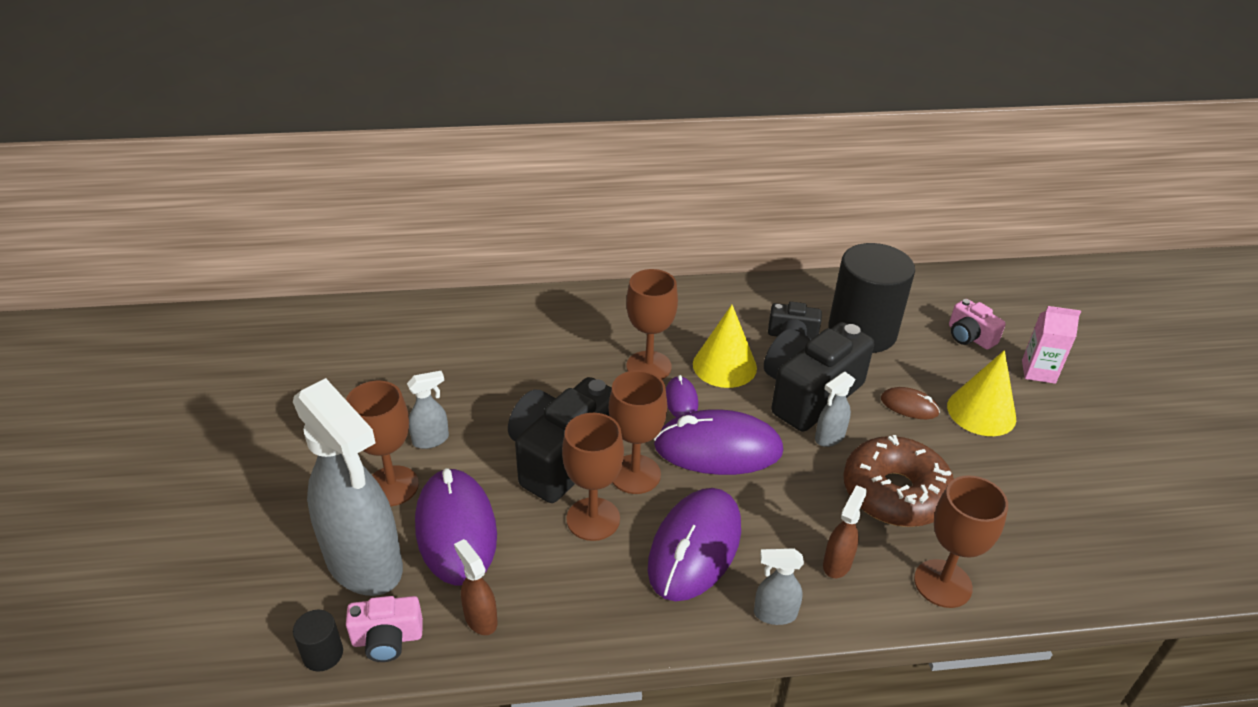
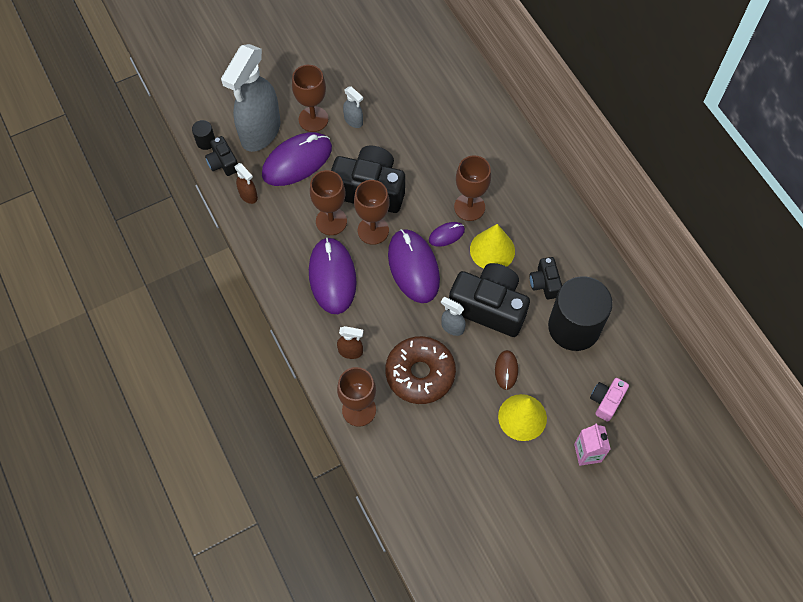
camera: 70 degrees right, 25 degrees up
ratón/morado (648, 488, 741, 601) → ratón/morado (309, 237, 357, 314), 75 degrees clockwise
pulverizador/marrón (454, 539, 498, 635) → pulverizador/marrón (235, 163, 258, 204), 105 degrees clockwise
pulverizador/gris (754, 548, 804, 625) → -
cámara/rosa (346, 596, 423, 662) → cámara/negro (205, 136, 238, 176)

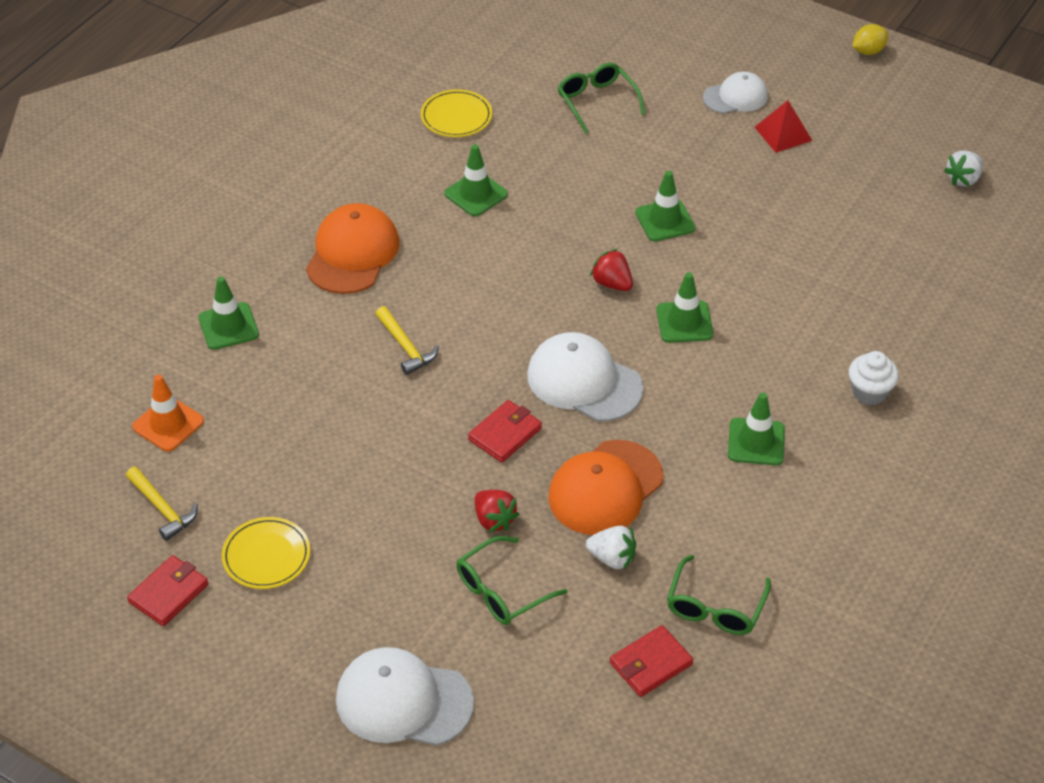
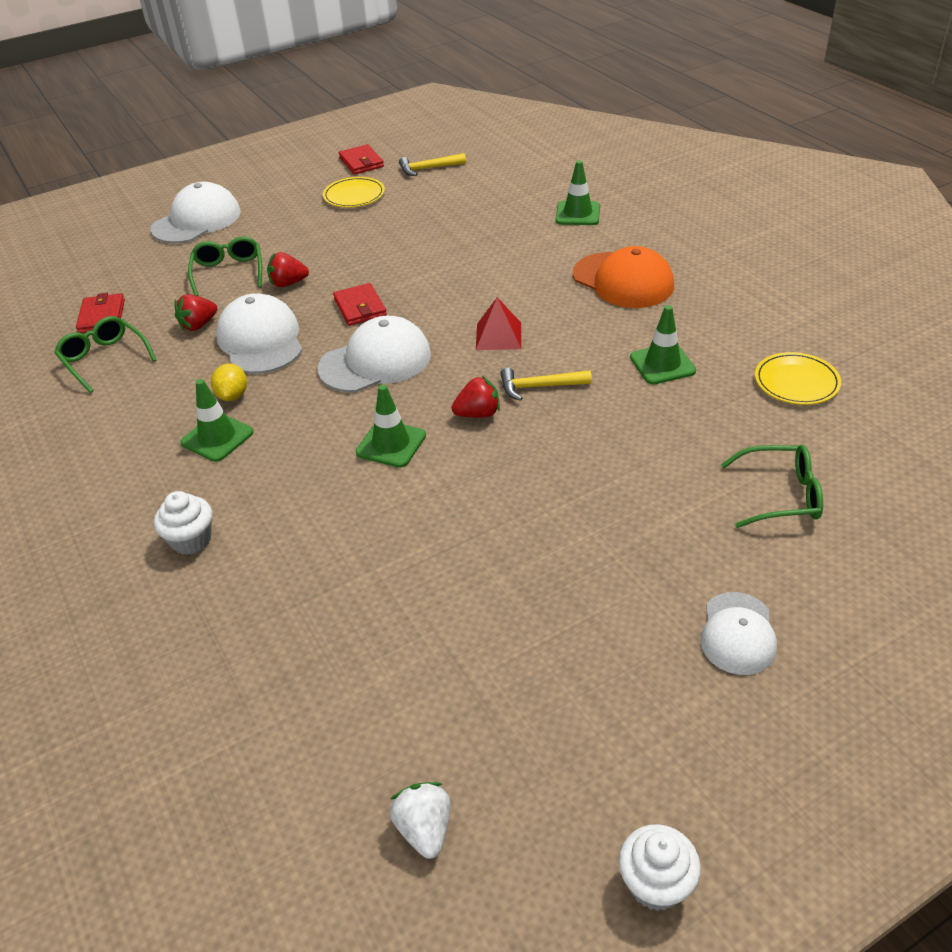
camera: 120 degrees right, 5 degrees down
limón/amarillo (852, 24, 889, 55) → limón/amarillo (211, 363, 247, 401), moved
pirámide/rojo (755, 100, 813, 153) → pirámide/rojo (476, 297, 521, 350), moved
cono de tráfico/verde (635, 171, 695, 242) → -
martillo/amarillo (376, 306, 439, 375) → martillo/amarillo (500, 367, 592, 401), moved
cono de tráfico/naranja (132, 375, 204, 452) → -
gorra/naranja (548, 440, 664, 535) → gorra/blanco (216, 293, 302, 374)
fresa/blanco (586, 526, 636, 570) → fresa/rojo (174, 294, 217, 331)
- → magdalena/blanco (619, 824, 701, 911)

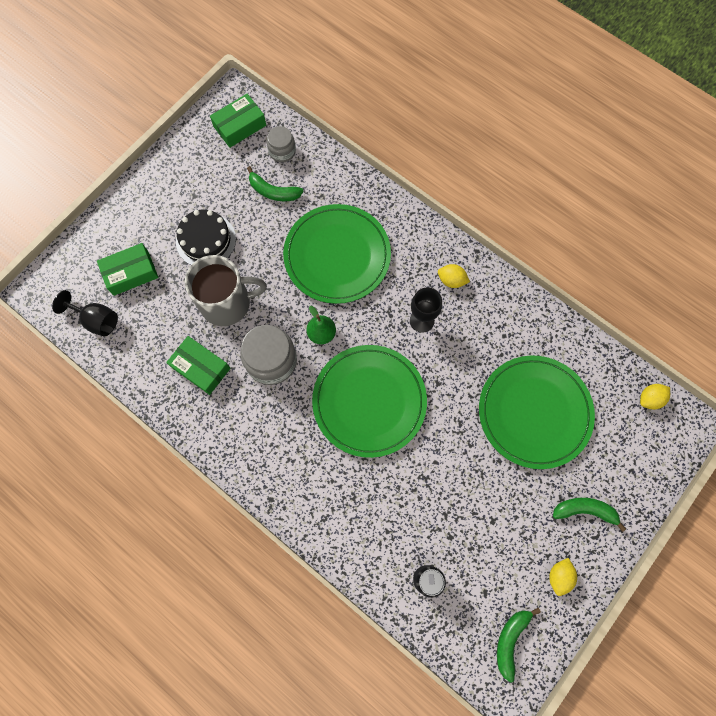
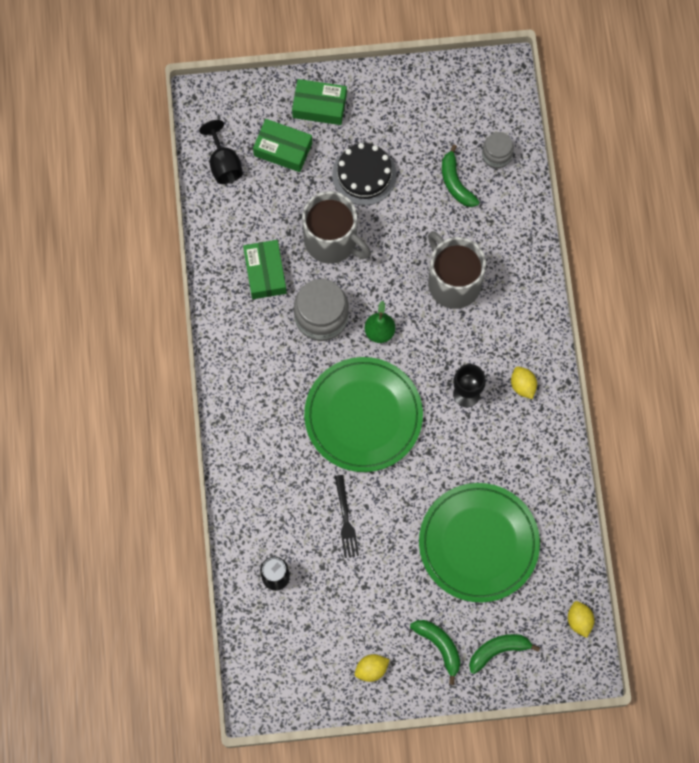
camera: 45 degrees right, 0 degrees up
caja/verde (210, 94, 266, 148) → caja/verde (292, 79, 347, 125), moved
plato/verde (283, 204, 391, 304) → taza/gris (428, 231, 486, 309)
limón/amarillo (640, 384, 670, 410) → limón/amarillo (568, 601, 594, 638), 60 degrees clockwise
plátano/verde (497, 608, 541, 683) → plátano/verde (469, 634, 540, 674), moved
- → tenedor/negro (335, 475, 359, 558)

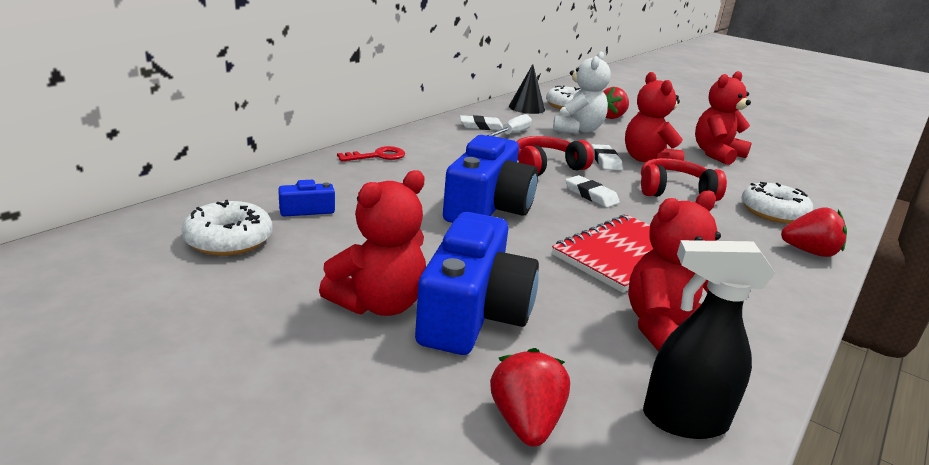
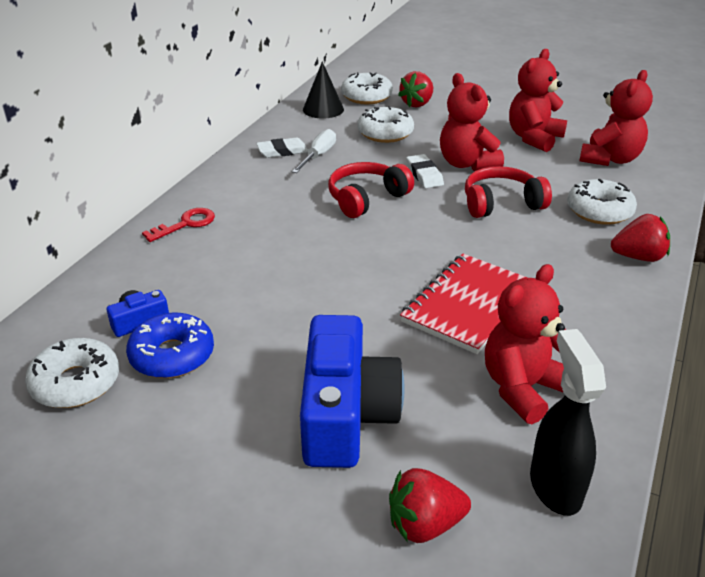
camera: 10 degrees left, 10 degrees up
osito/blanco (553, 51, 611, 134) → rosquilla/blanco (358, 106, 414, 143)
cámara/azul (443, 135, 538, 223) → -
osito/rojo (319, 170, 426, 316) → osito/rojo (579, 70, 653, 166), moved
goma de borrar/blanco (565, 175, 620, 208) → -
pulverizador/negro (643, 240, 775, 439) → pulverizador/negro (530, 329, 606, 516), 90 degrees clockwise
fresa/rojo (490, 348, 570, 447) → fresa/rojo (389, 468, 471, 543), 90 degrees counterclockwise
- → rosquilla/azul (126, 313, 214, 378)

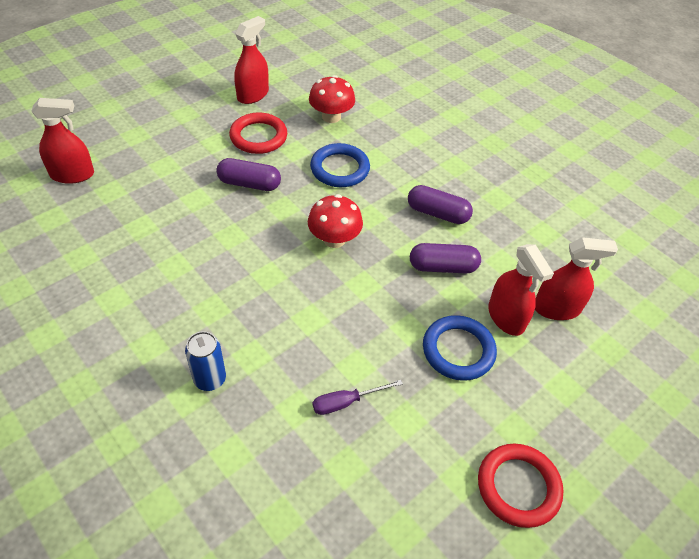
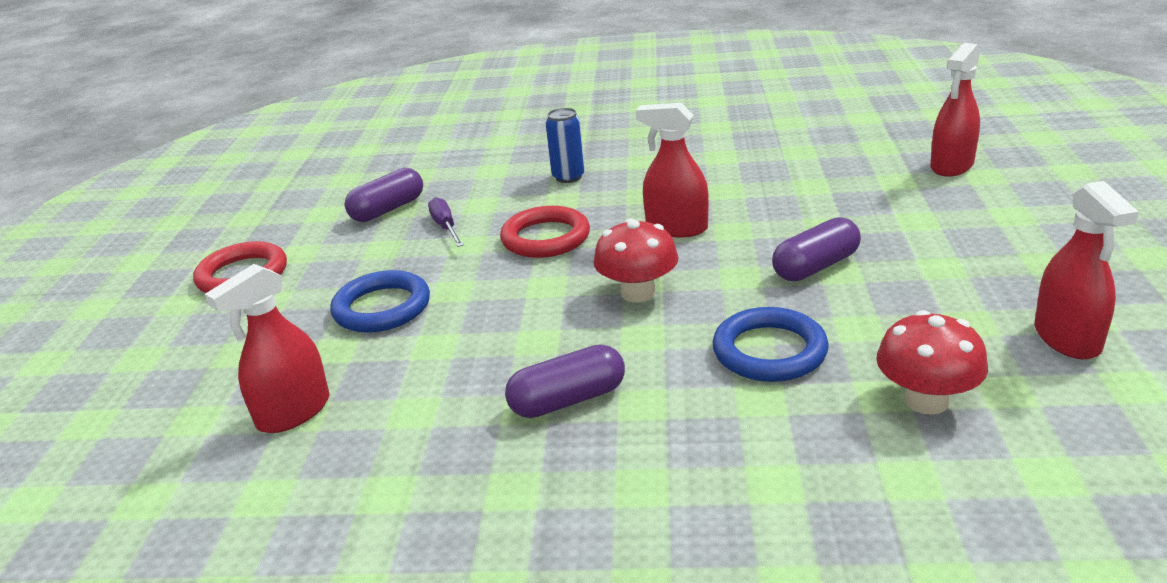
camera: 140 degrees right, 20 degrees down
anillo/rojo (229, 112, 287, 154) → anillo/rojo (500, 206, 590, 258), moved
cápsula/morado (410, 243, 481, 273) → cápsula/morado (345, 168, 423, 222), moved
pulverizador/rojo (488, 244, 554, 336) → pulverizador/rojo (636, 103, 709, 237), moved
destornillador/morado (313, 380, 403, 415) → destornillador/morado (428, 197, 464, 247), 45 degrees counterclockwise

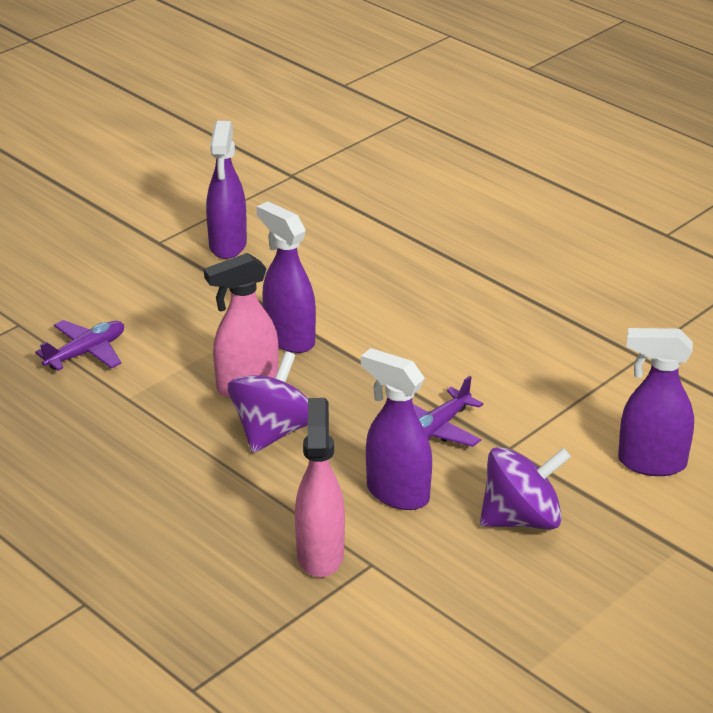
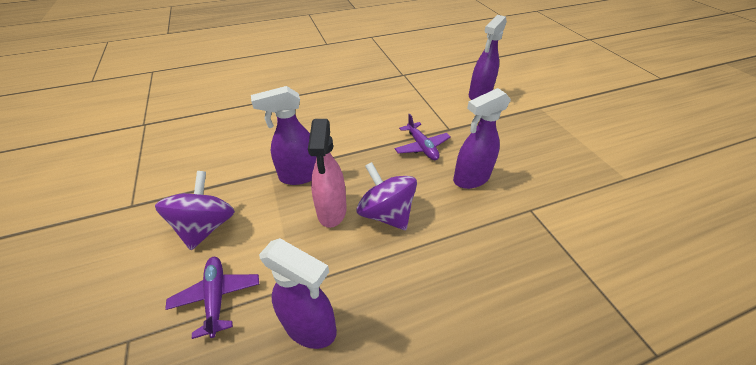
camera: 65 degrees left, 10 degrees up
pulverizador/morado (206, 121, 247, 259) → pulverizador/morado (259, 238, 337, 349), moved
pulverizador/rosa (295, 398, 345, 577) → -
peonza/morado (480, 447, 571, 529) → peonza/morado (155, 171, 235, 250), moved

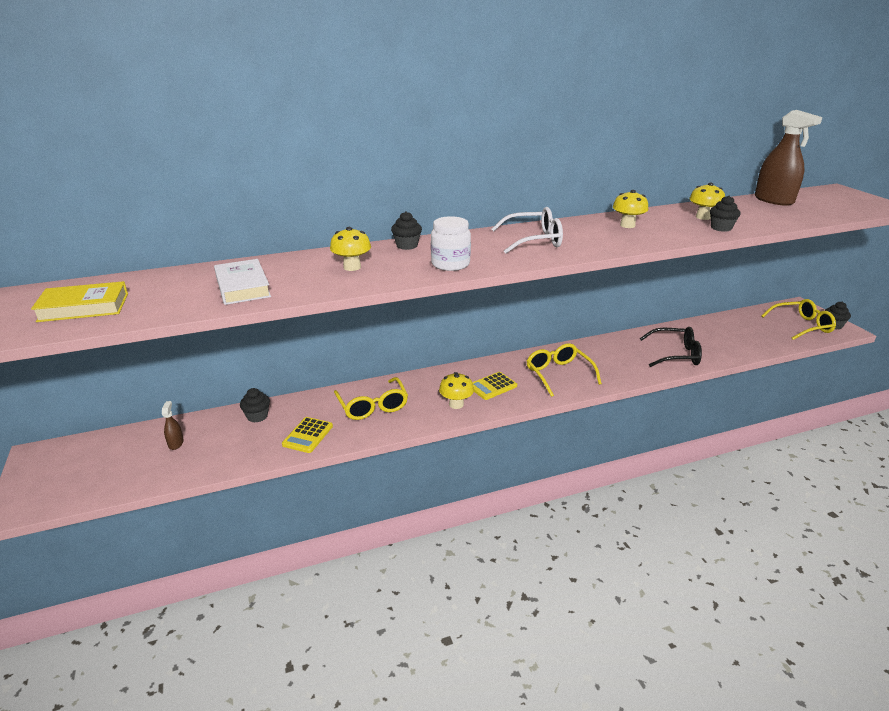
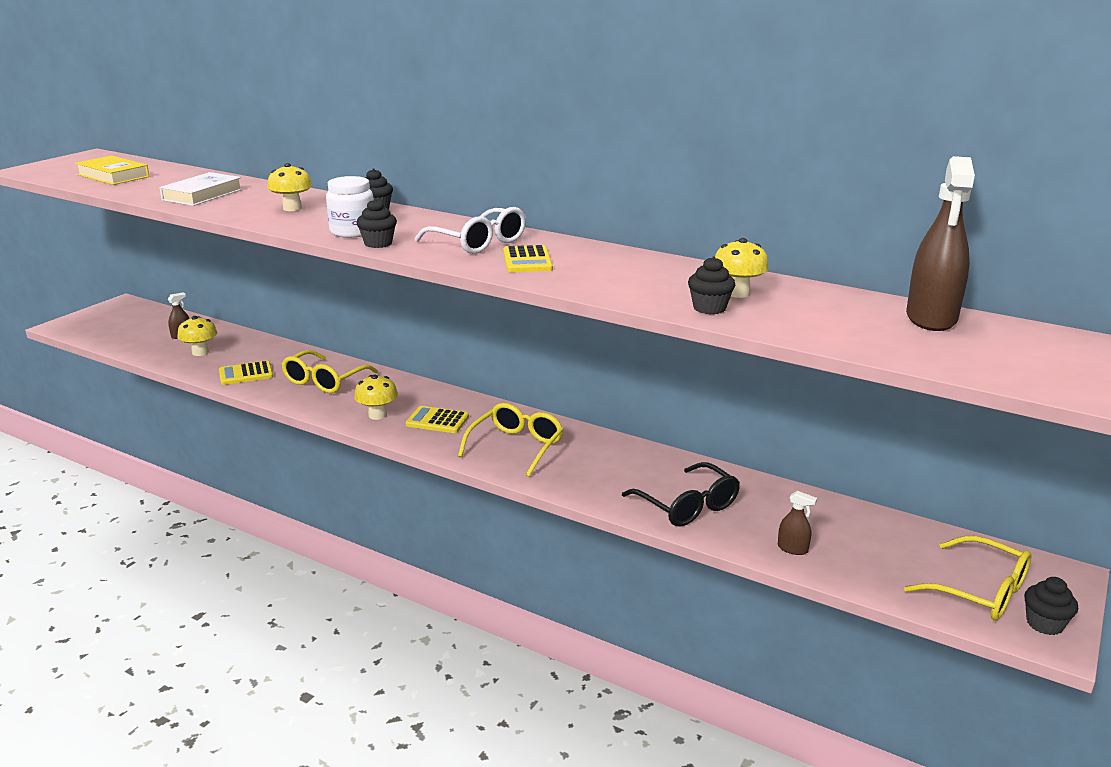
camera: 50 degrees right, 5 degrees down
seta/amarillo (613, 190, 648, 228) → seta/amarillo (177, 316, 217, 356), moved
magdalena/negro (240, 388, 270, 422) → magdalena/negro (357, 199, 397, 248), moved
- → calculadora/amarillo (503, 245, 553, 272)
- → pulverizador/marrón (778, 491, 817, 555)

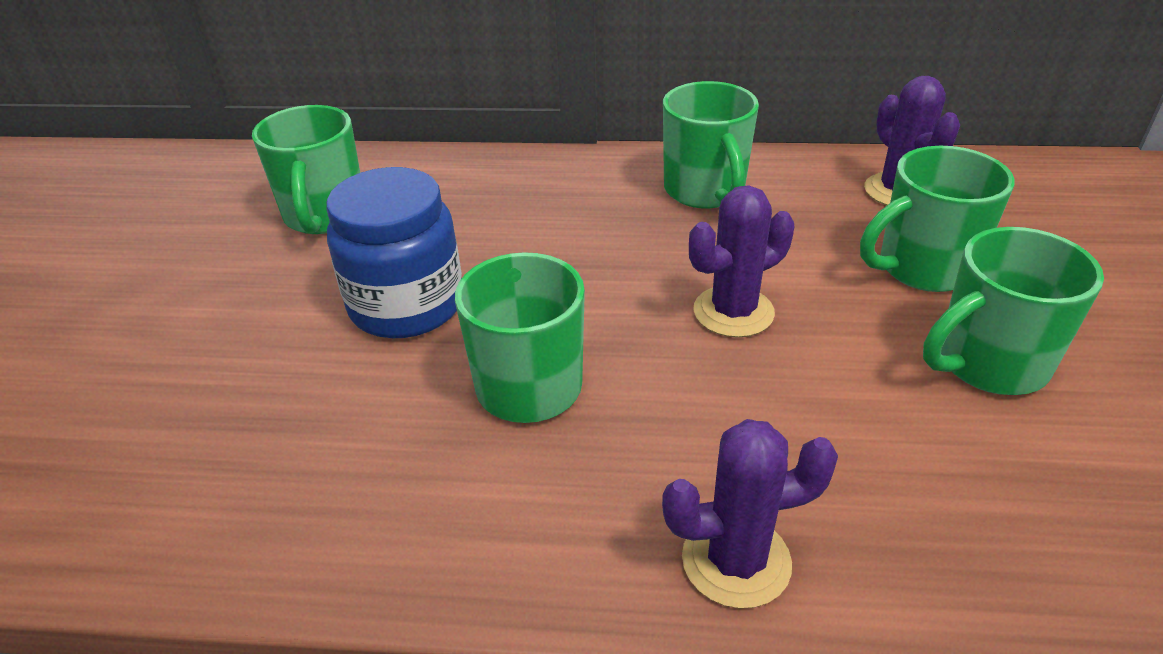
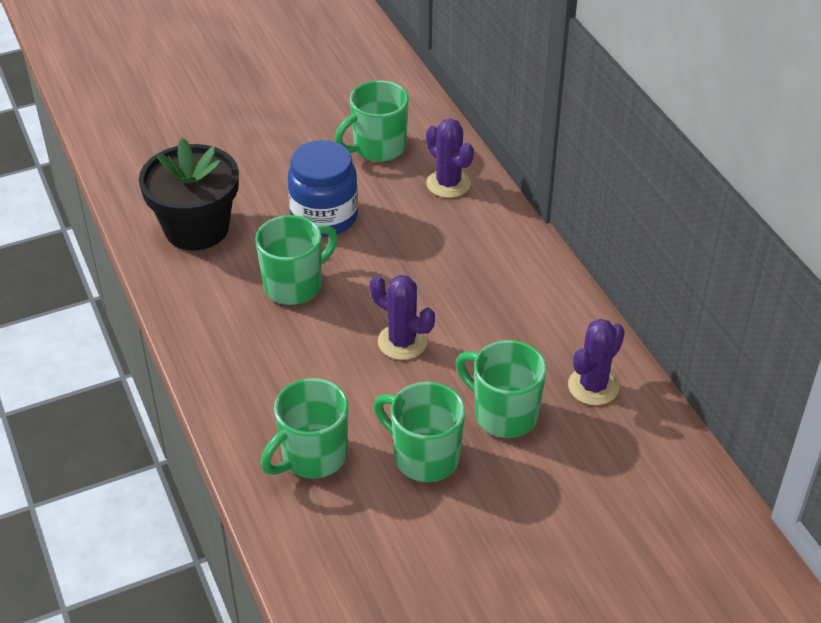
camera: 60 degrees right, 5 degrees up
taza/verde (663, 81, 759, 208) → taza/verde (260, 378, 348, 478), moved
cactus/morado (662, 419, 838, 609) → cactus/morado (426, 119, 474, 198), moved
- → maceta/negro (139, 138, 239, 250)

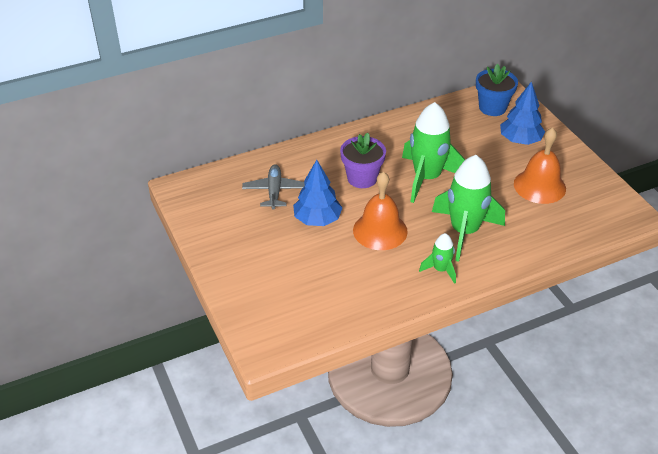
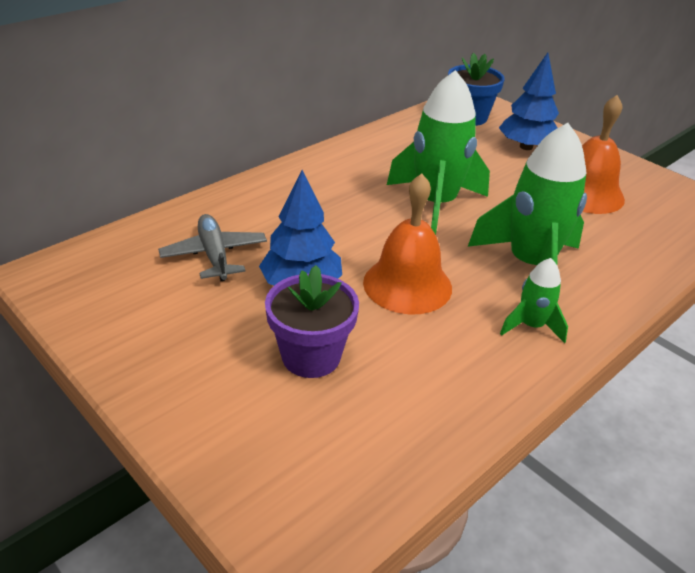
camera: 20 degrees left, 5 degrees down
maceta/morado (340, 133, 386, 188) → maceta/morado (265, 265, 359, 378), moved

